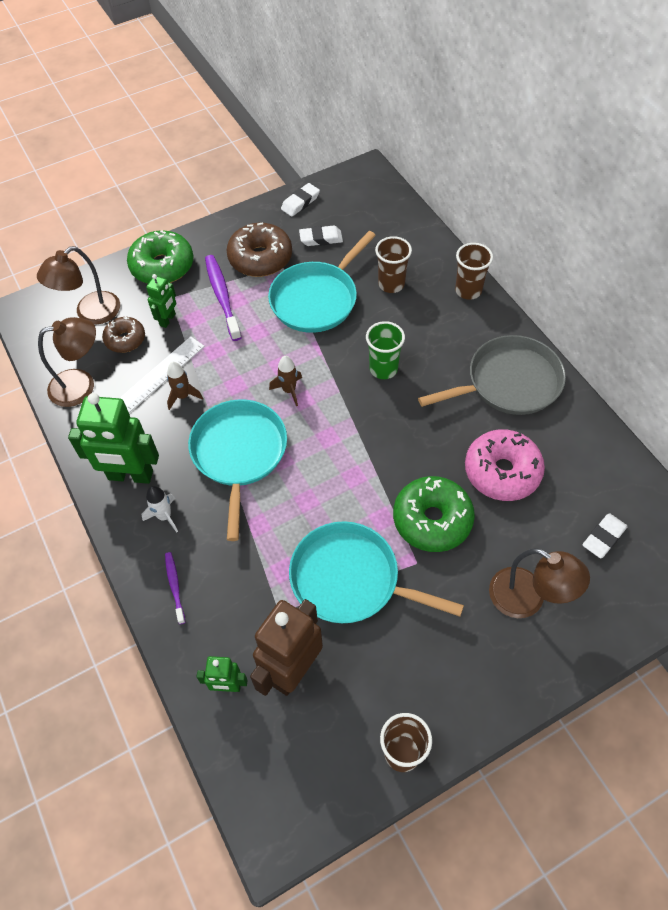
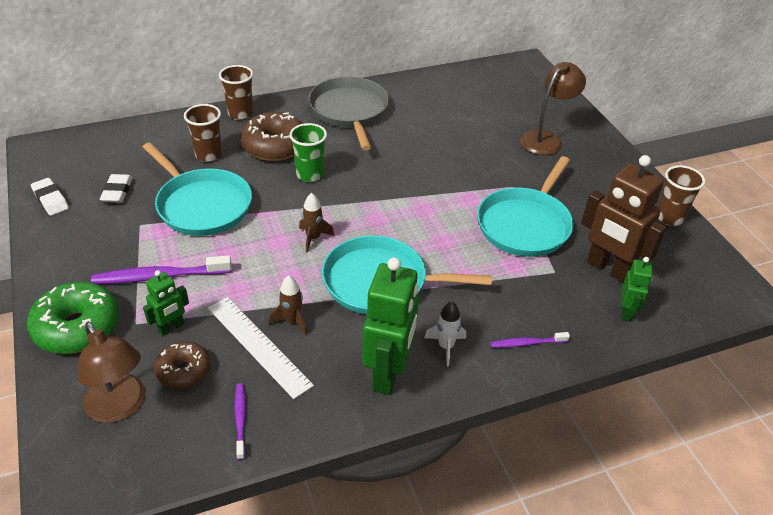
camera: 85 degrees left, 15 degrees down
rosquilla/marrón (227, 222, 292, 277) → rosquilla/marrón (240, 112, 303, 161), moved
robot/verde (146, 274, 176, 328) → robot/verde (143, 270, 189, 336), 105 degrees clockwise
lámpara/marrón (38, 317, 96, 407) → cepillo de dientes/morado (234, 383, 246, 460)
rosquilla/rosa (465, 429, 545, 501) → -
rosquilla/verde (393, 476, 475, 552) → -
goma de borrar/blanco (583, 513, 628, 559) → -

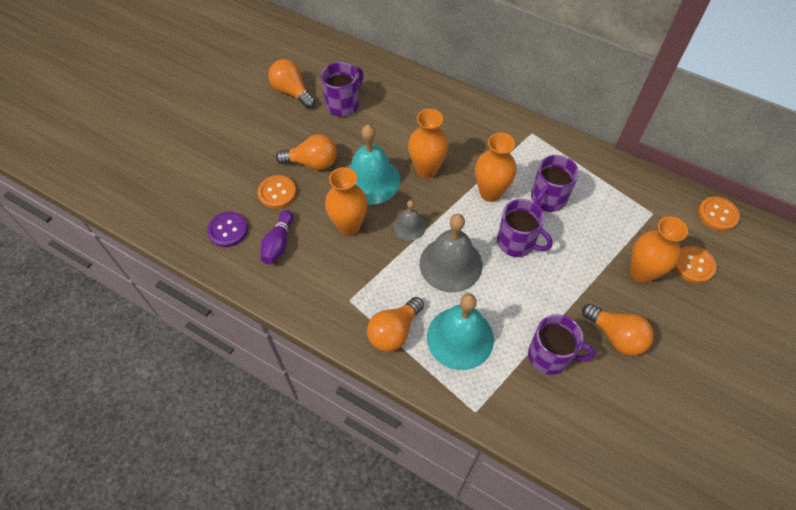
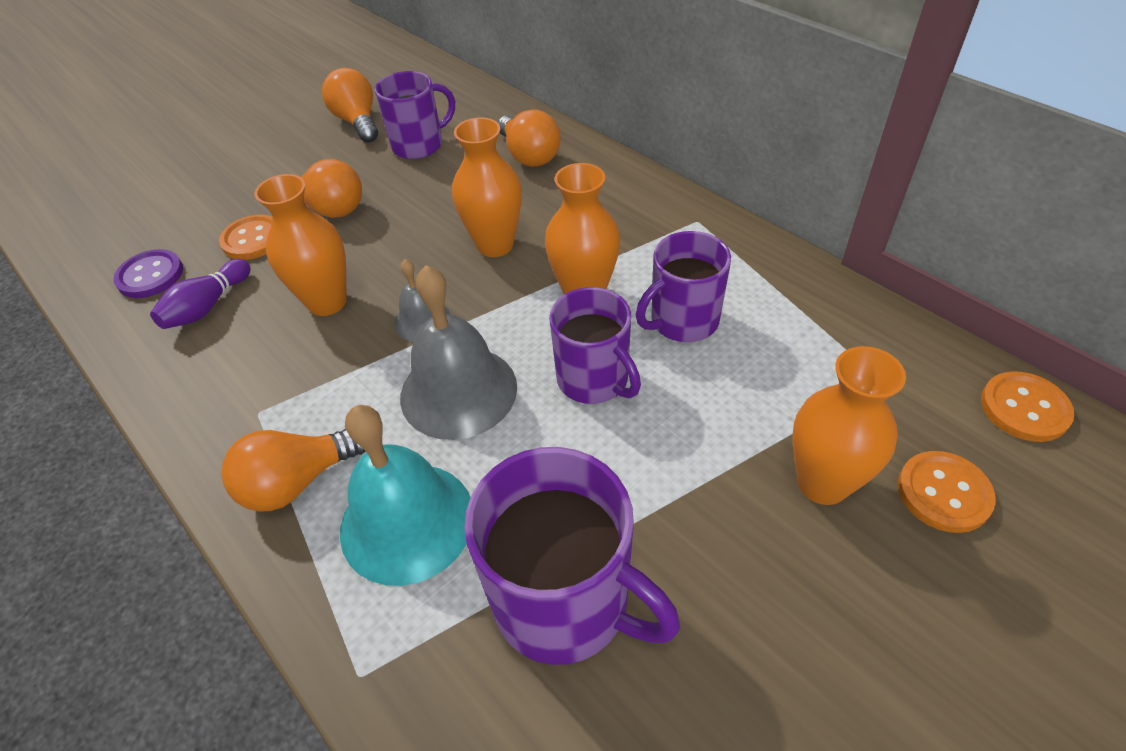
camera: 20 degrees right, 10 degrees down
campana/turquesa (348, 125, 401, 205) → -
bombilla/naranja (582, 304, 654, 356) → bombilla/naranja (498, 110, 561, 167), moved
taza/morado (528, 314, 595, 375) → taza/morado (464, 447, 680, 665), x1.50

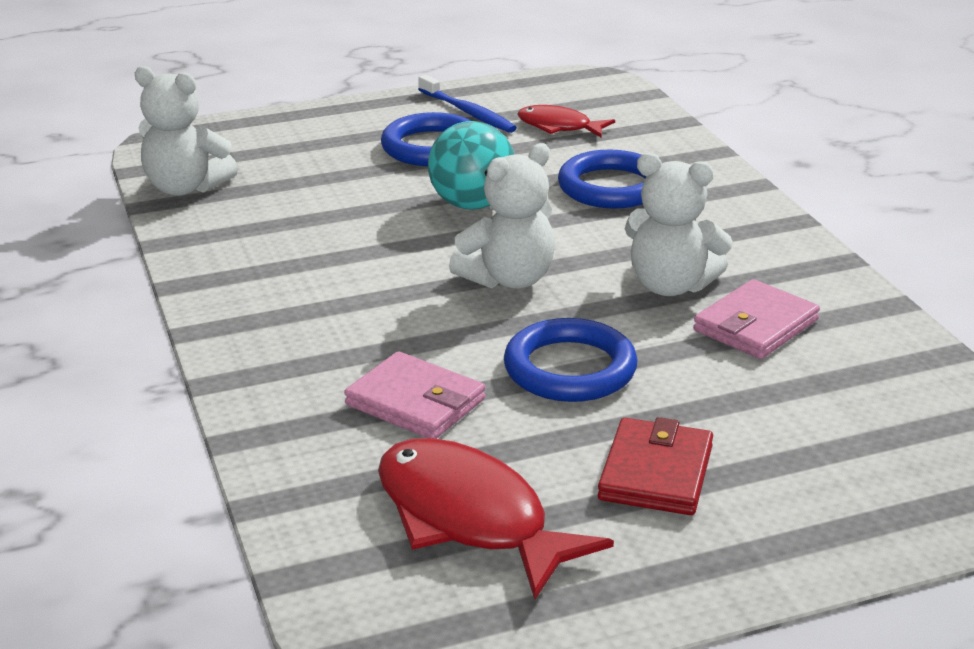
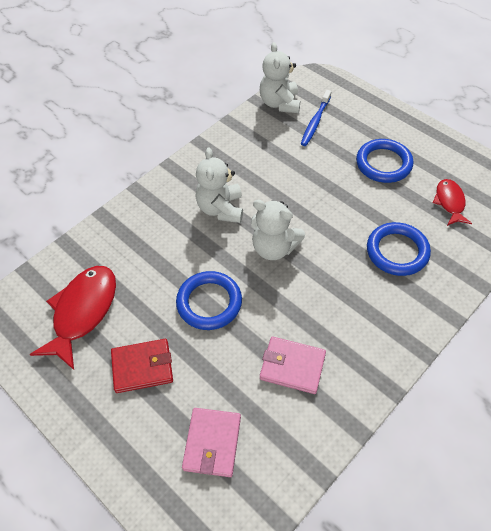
camera: 65 degrees right, 25 degrees up
cepillo de dientes/azul (418, 75, 517, 133) → cepillo de dientes/azul (301, 90, 331, 146), moved
pelota/turquesa (428, 121, 515, 210) → -
osito/blanco (625, 153, 733, 296) → osito/blanco (196, 148, 243, 223), moved
cartera/rosa (344, 351, 485, 439) → cartera/rosa (182, 408, 241, 477), moved

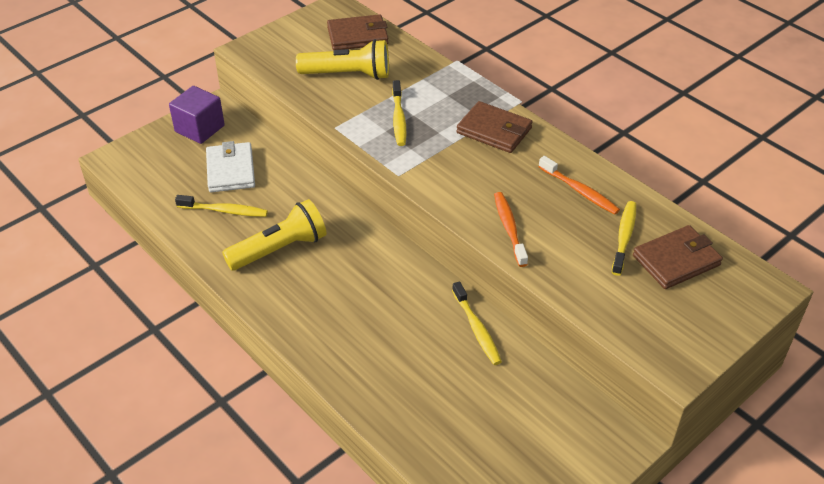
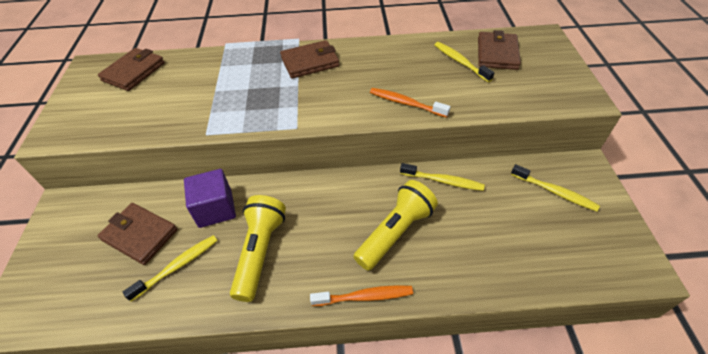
camera: 50 degrees left, 5 degrees up
lámpara de mano/amarillo (296, 39, 389, 80) → lámpara de mano/amarillo (353, 180, 438, 271), moved
cepillo de dientes/amarillo (392, 80, 406, 146) → cepillo de dientes/amarillo (511, 164, 600, 212), moved
cubo/morado (169, 86, 225, 144) → cubo/morado (184, 169, 236, 228), moved
cartera/blanco (206, 141, 255, 192) → cartera/marrón (97, 203, 178, 265)
cepillo de dientes/naranja (539, 156, 620, 215) → cepillo de dientes/naranja (310, 285, 413, 306), moved

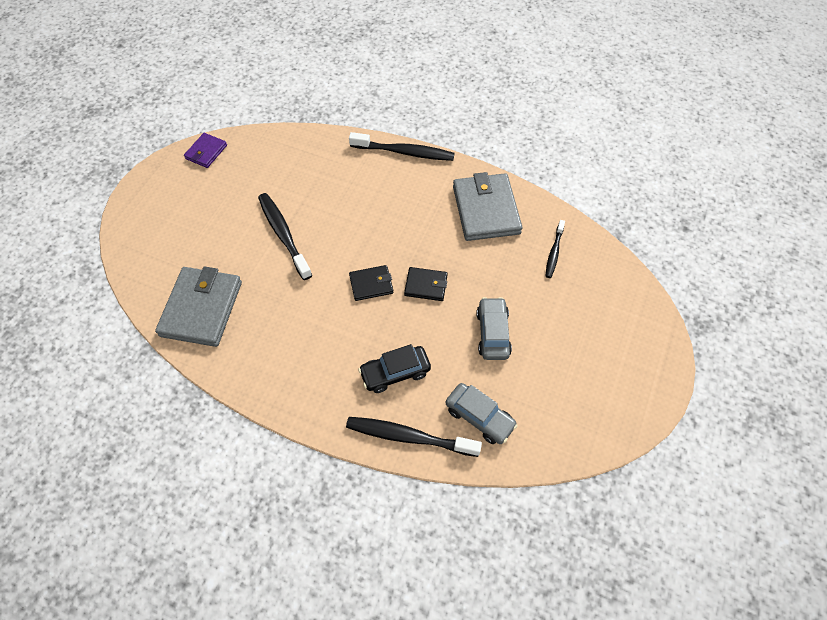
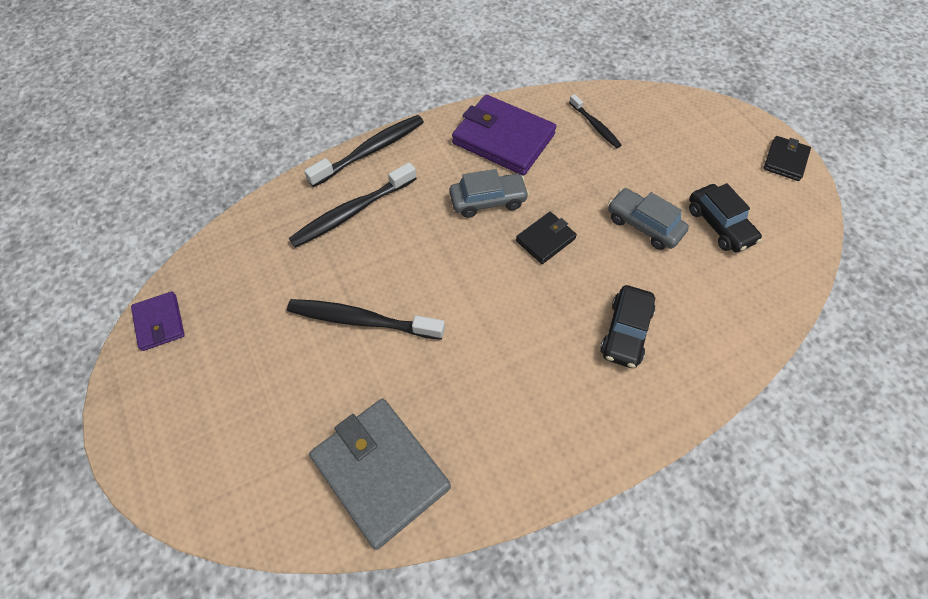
camera: 50 degrees left, 0 degrees up
cartera/gris (453, 172, 523, 241) → cartera/morado (452, 95, 556, 176)
cartera/negro (349, 265, 393, 301) → cartera/negro (764, 136, 811, 181), moved
coche/gris (446, 383, 518, 444) → coche/gris (449, 169, 529, 218), moved
cepillo de dientes/negro (346, 417, 482, 457) → cepillo de dientes/negro (289, 162, 417, 248), moved
- → coche/negro (689, 183, 762, 253)

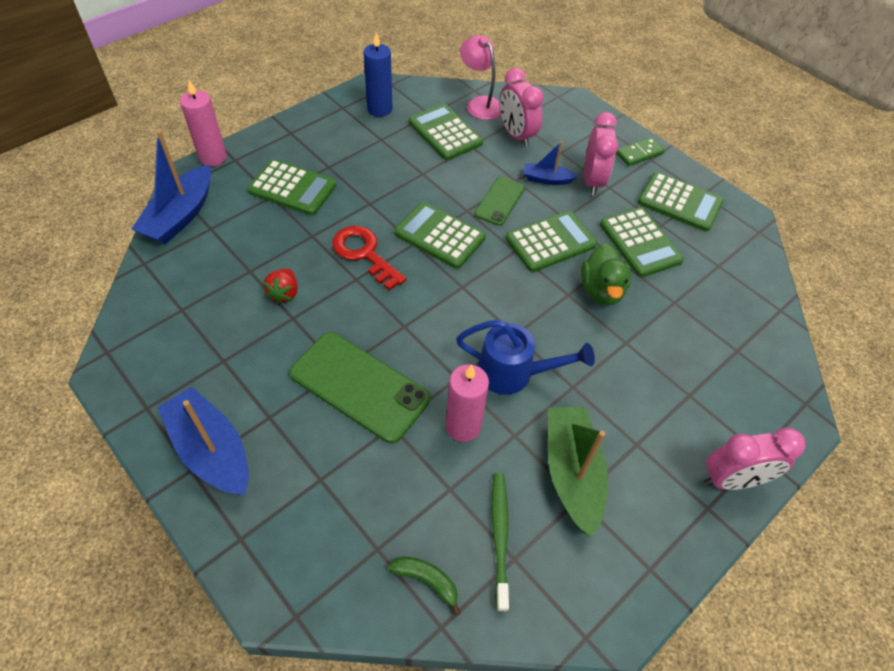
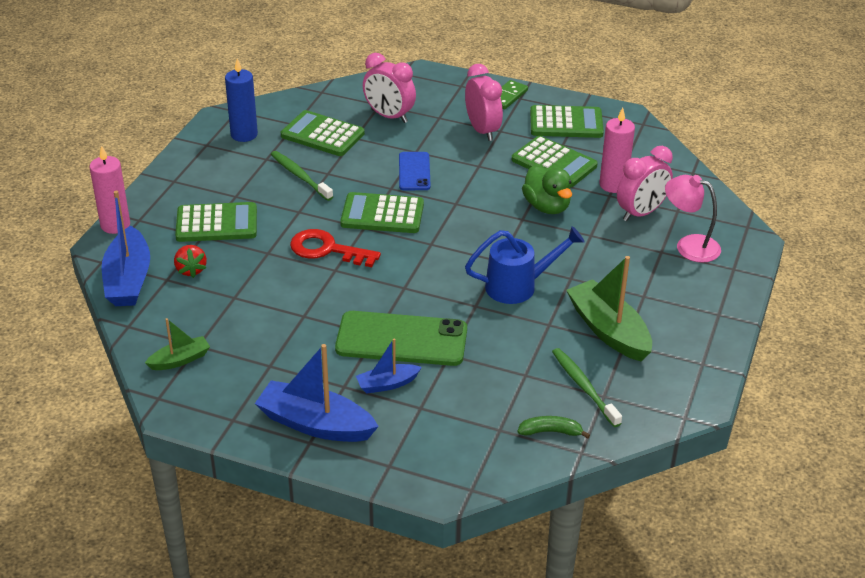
camera: 25 degrees left, 15 degrees down
lámpara/rosa (460, 35, 501, 120) → lámpara/rosa (665, 175, 721, 263), moved
barco/azul (524, 141, 578, 185) → barco/azul (356, 338, 422, 393), moved
móvil/verde (474, 177, 525, 226) → móvil/azul (399, 152, 431, 190)
calculadora/verde (506, 210, 597, 272) → -
fresa/rojo (263, 269, 298, 304) → fresa/rojo (174, 245, 207, 278), moved
vela/rosa (446, 364, 489, 442) → vela/rosa (599, 107, 635, 193), moved
despertador/rosa (704, 428, 806, 490) → despertador/rosa (617, 146, 673, 221), moved
- → cepillo de dientes/verde (271, 151, 333, 201)
- → barco/verde (145, 318, 210, 370)

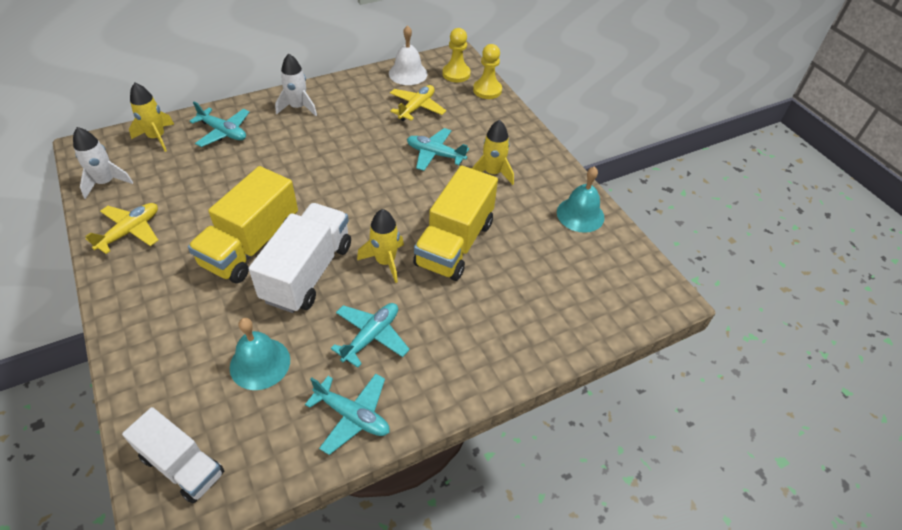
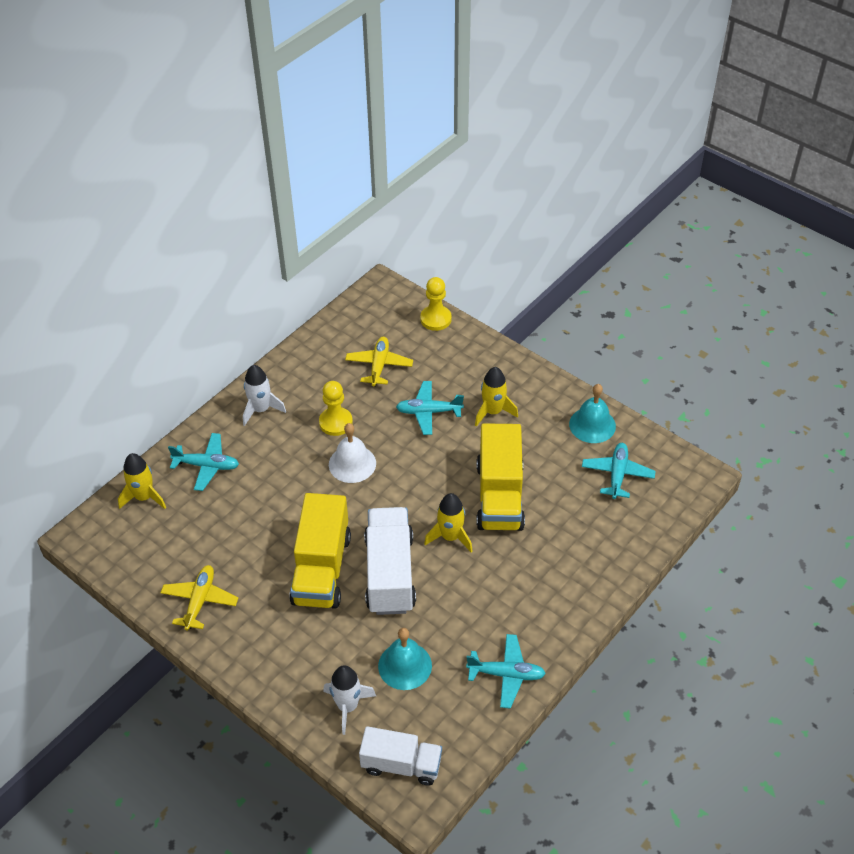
camera: 20 degrees left, 0 degrees up
campana/blanco (389, 25, 428, 85) → campana/blanco (329, 423, 376, 483), moved
peón/amarillo (443, 28, 471, 82) → peón/amarillo (319, 381, 353, 436), moved
cohete/blanco (73, 127, 133, 199) → cohete/blanco (323, 665, 376, 735), moved
avión/turquesa (331, 303, 410, 368) → avión/turquesa (582, 443, 656, 499), moved

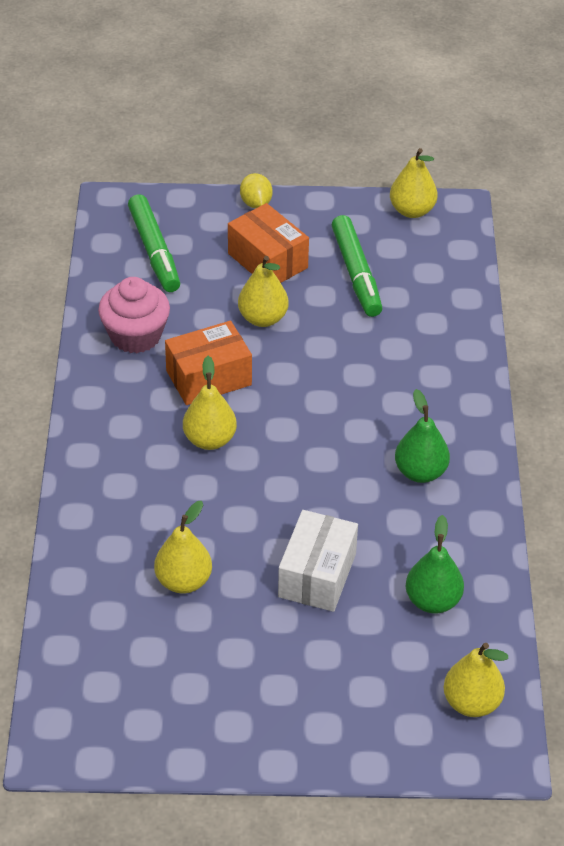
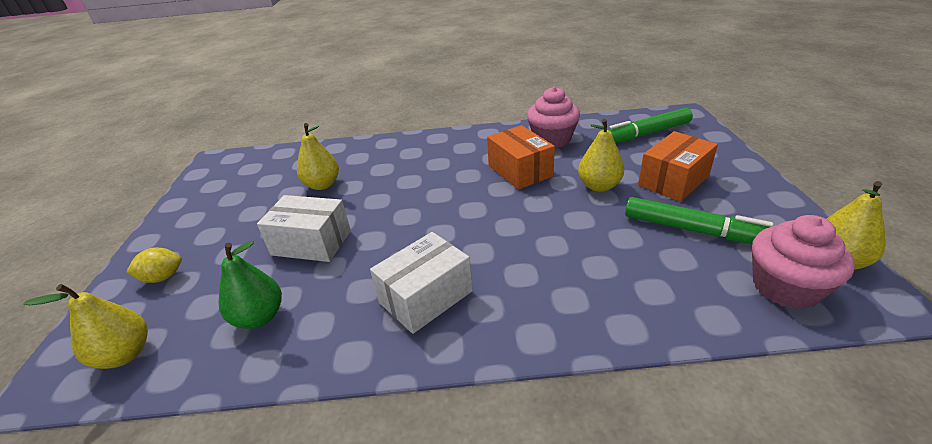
camera: 90 degrees right, 10 degrees down
limón/amarillo (240, 173, 273, 208) → limón/amarillo (126, 247, 182, 283), moved
rotulador/verde (332, 215, 382, 317) → rotulador/verde (625, 197, 774, 244), 135 degrees counterclockwise
pera/amarillo (183, 356, 237, 450) → -
pera/verde (395, 389, 450, 483) → caja/blanco (370, 232, 473, 334)
- → magdalena/rosa (752, 215, 855, 309)

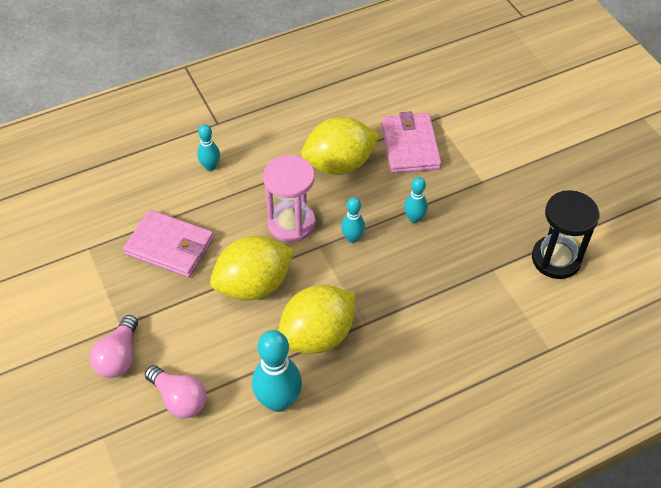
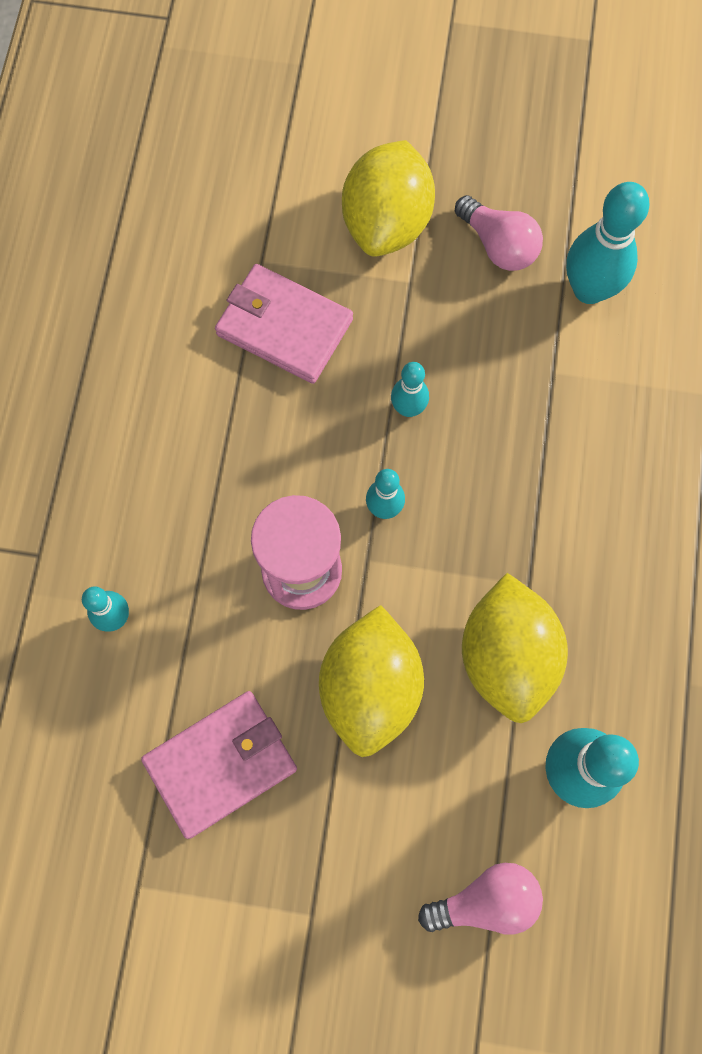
camera: 55 degrees left, 20 degrees up
limón/amarillo (301, 117, 380, 175) → limón/amarillo (342, 140, 435, 257), moved
reloj de arena/negro (532, 190, 600, 279) → bolo/turquesa (566, 182, 650, 304)
bombilla/rosa (90, 315, 138, 378) → bombilla/rosa (455, 195, 543, 271), moved

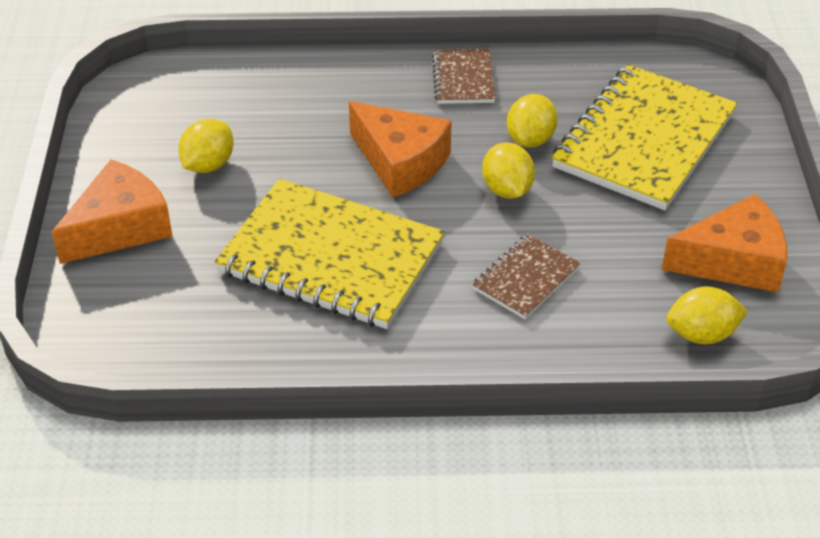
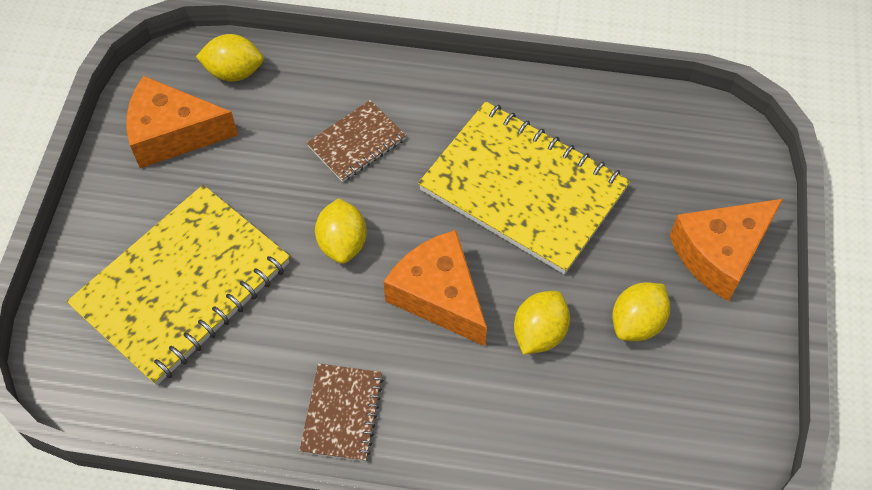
camera: 170 degrees left, 15 degrees up
limón/amarillo (507, 94, 558, 148) → limón/amarillo (514, 291, 570, 355), moved

